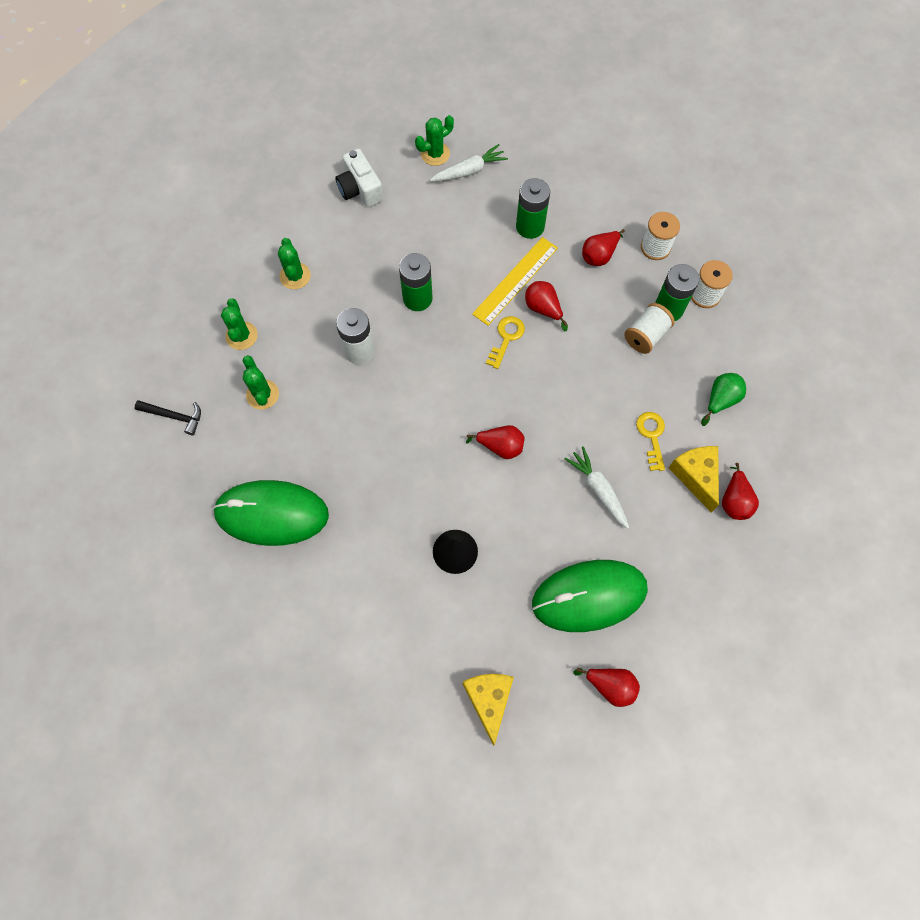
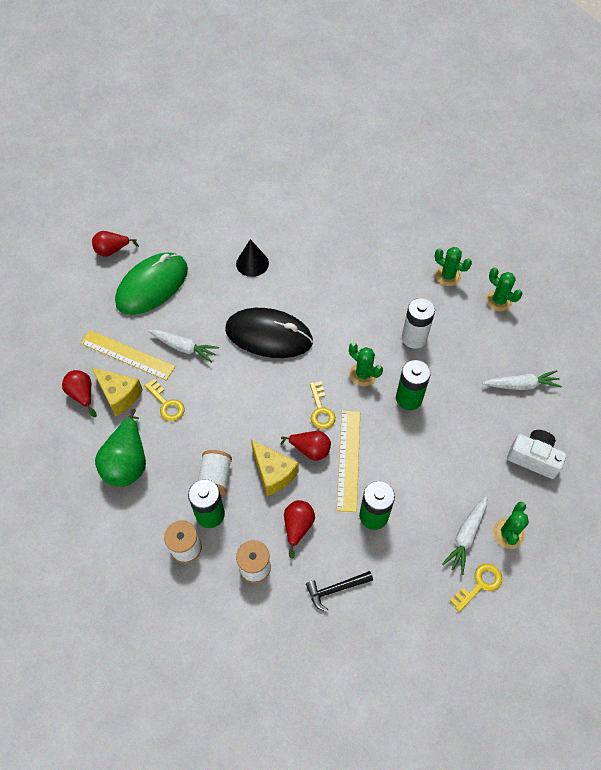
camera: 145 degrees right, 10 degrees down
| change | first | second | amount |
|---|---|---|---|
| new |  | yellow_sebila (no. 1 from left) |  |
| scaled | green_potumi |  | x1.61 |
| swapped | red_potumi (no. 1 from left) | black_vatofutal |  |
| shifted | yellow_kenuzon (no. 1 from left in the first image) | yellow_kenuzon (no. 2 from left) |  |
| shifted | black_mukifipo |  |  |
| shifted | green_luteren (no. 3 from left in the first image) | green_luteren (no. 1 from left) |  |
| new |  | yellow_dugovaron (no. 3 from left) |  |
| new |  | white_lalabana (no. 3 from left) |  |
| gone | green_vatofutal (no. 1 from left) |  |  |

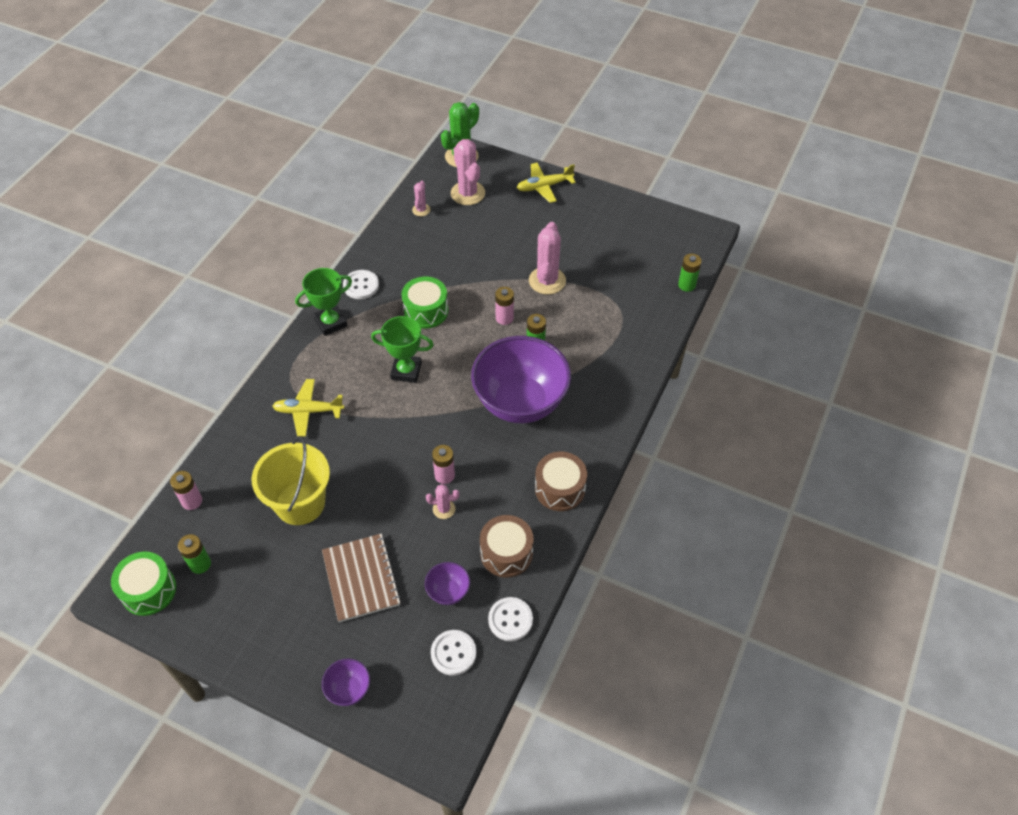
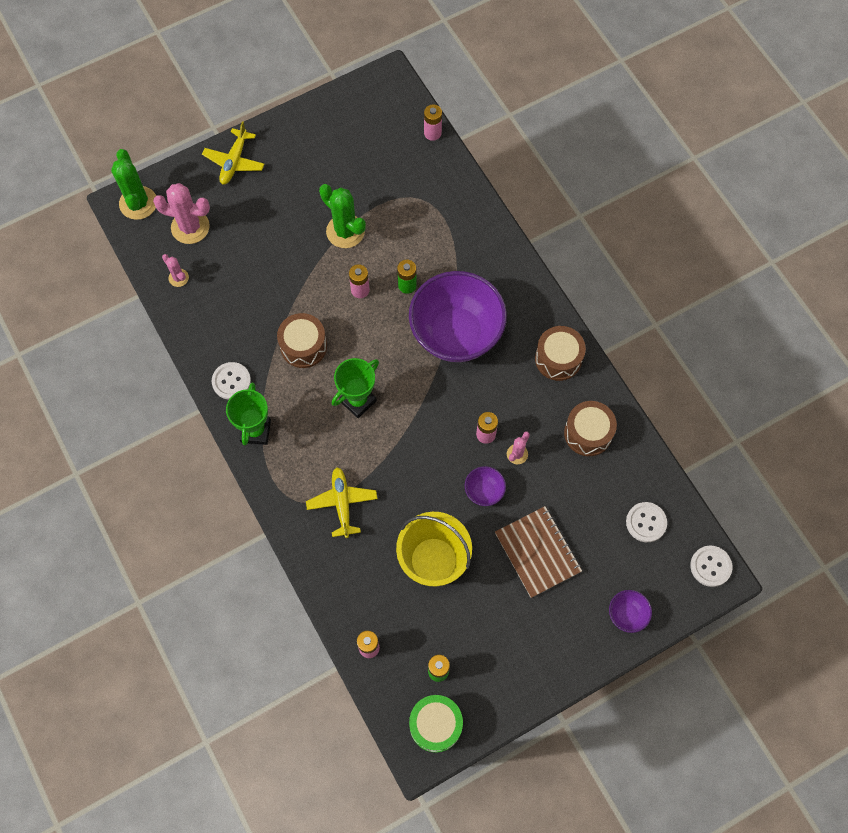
camera: 55 degrees left, 15 degrees up
| change | first | second | amount |
|---|---|---|---|
| repainted | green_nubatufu (no. 2 from left) | brown_nubatufu (no. 1 from left) |  |
| rotated | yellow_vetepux (no. 1 from left in the first image) | yellow_vetepux (no. 2 from left) | 135 degrees clockwise |
| repainted | pink_luteren (no. 4 from left) | green_luteren (no. 2 from left) |  |
| repainted | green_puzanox (no. 3 from left) | pink_puzanox (no. 3 from left) |  |
| shifted | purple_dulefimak (no. 2 from left) |  |  |
| rotated | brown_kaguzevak |  | 45 degrees clockwise |
| shifted | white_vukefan (no. 3 from left) |  |  |

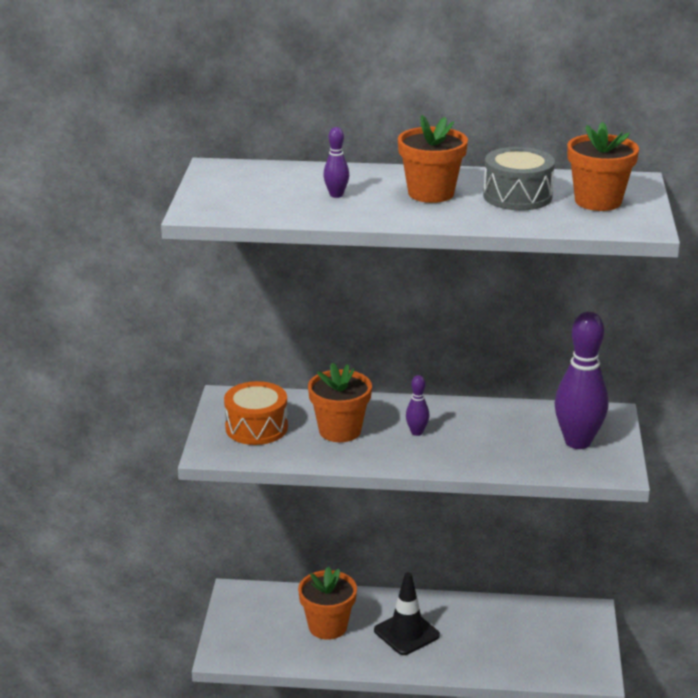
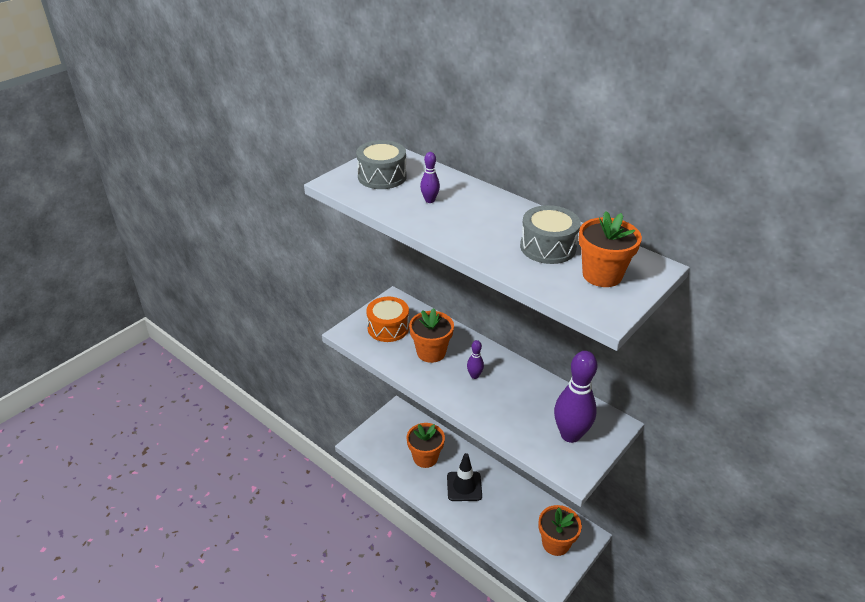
camera: 35 degrees right, 10 degrees up
| change | first | second | amount |
|---|---|---|---|
| new |  | grey_nubatufu (no. 1 from left) |  |
| shifted | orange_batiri (no. 3 from left) |  |  |

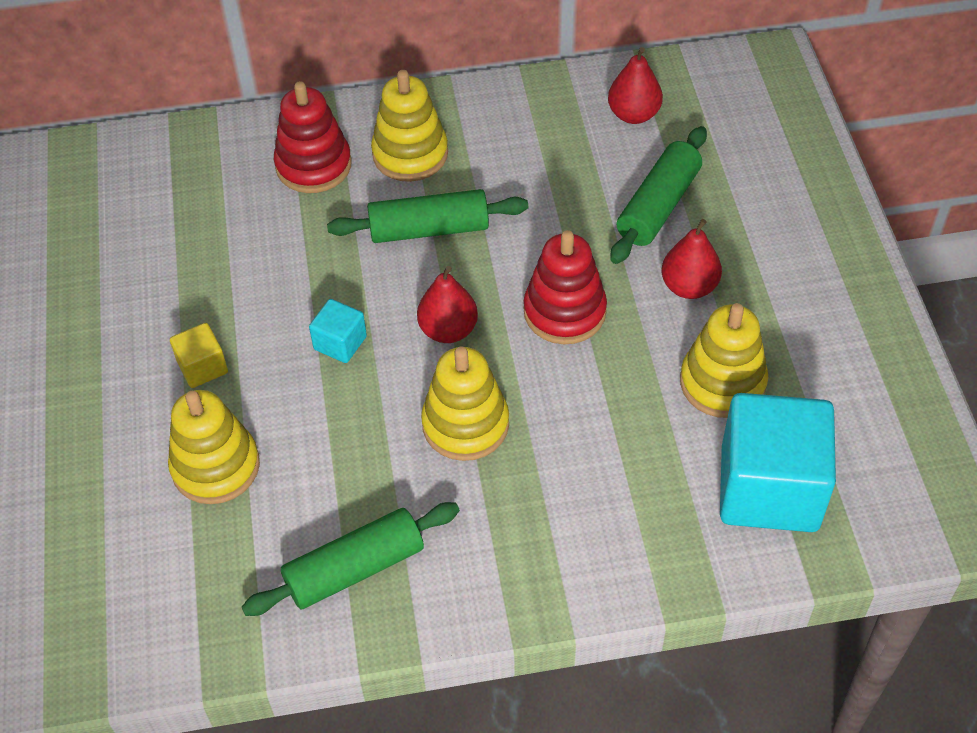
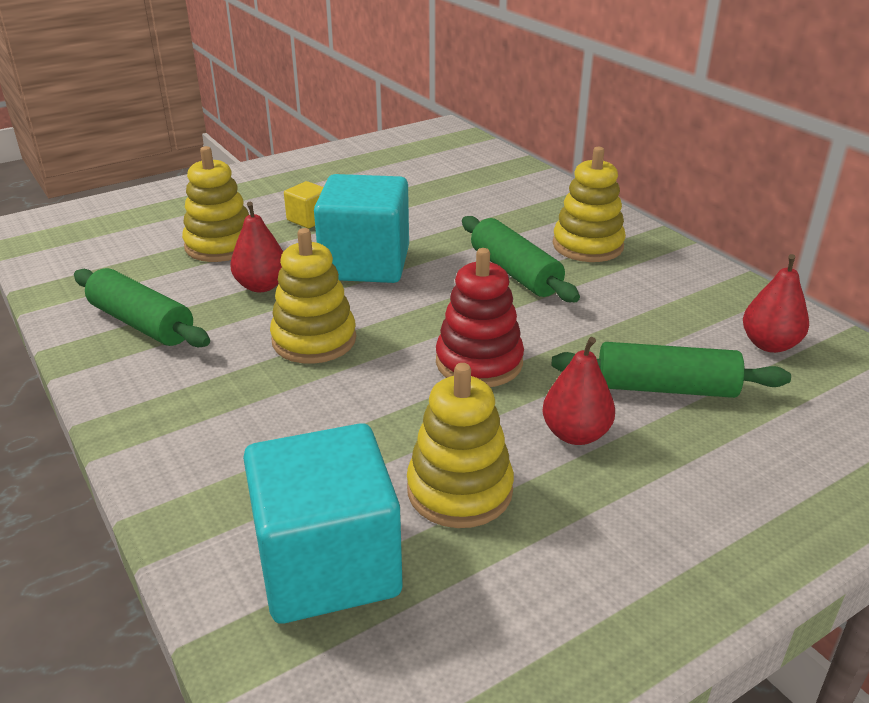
camera: 65 degrees right, 20 degrees down
| change | first | second | amount |
|---|---|---|---|
| shifted | red_potumi (no. 1 from left) |  |  |
| scaled | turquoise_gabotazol (no. 1 from left in the first image) | turquoise_gabotazol (no. 2 from left) | x2.23 |
| gone | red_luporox (no. 1 from left) |  |  |

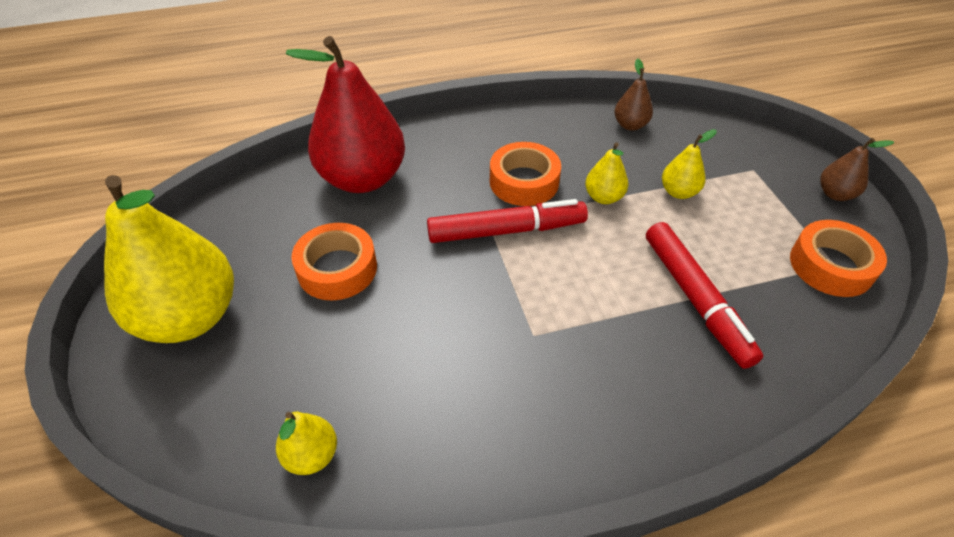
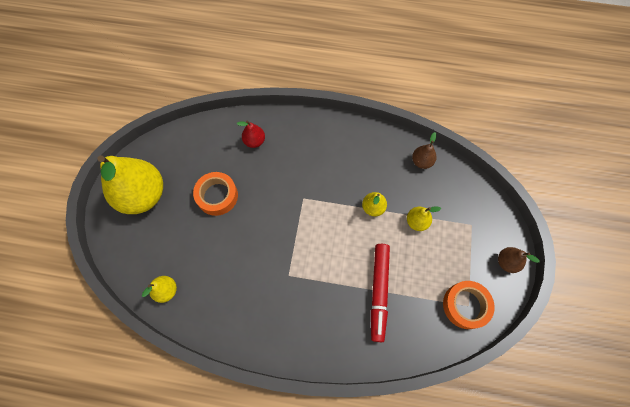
camera: 25 degrees right, 20 degrees up
| change | first | second | amount |
|---|---|---|---|
| scaled | red_potumi |  | x0.44 |
| gone | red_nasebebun (no. 1 from left) |  |  |
| gone | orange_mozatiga (no. 2 from left) |  |  |

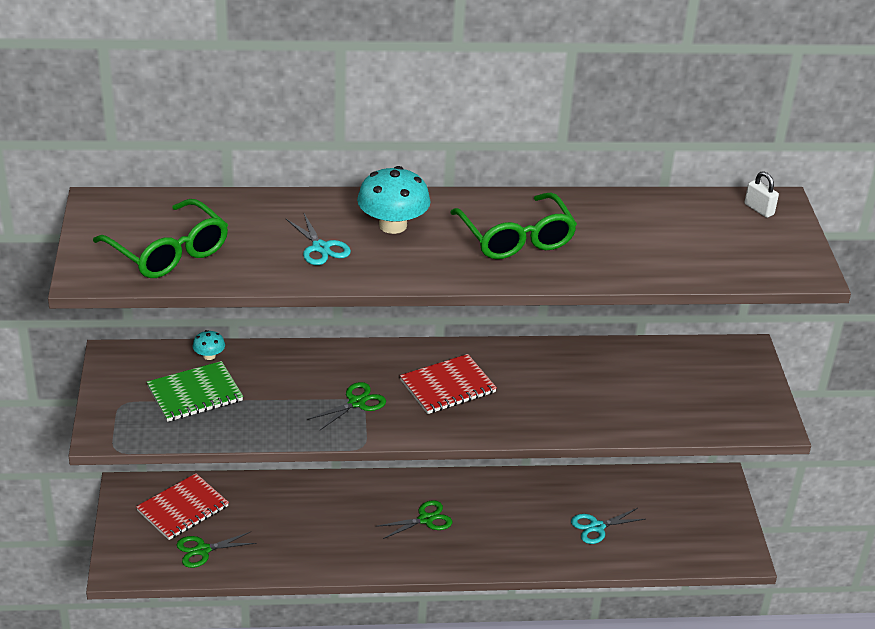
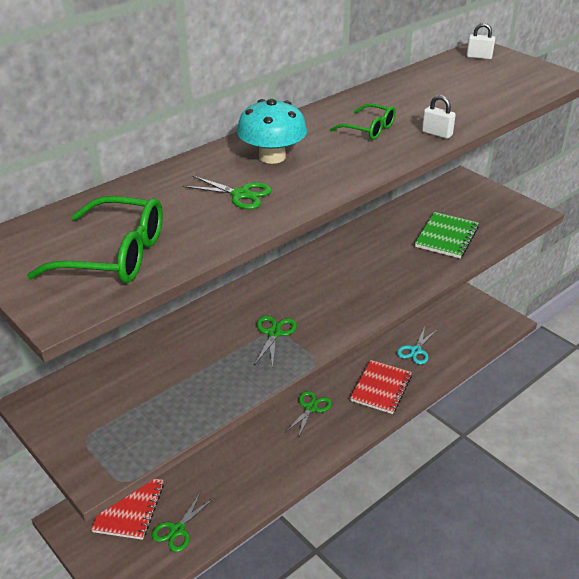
camera: 35 degrees left, 0 degrees up
| change | first | second | amount |
|---|---|---|---|
| repainted | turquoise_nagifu (no. 1 from left) | green_nagifu (no. 2 from left) |  |
| scaled | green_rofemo (no. 2 from left) |  | x0.59 |
| shifted | red_kaguzevak (no. 2 from left) |  |  |
| shifted | green_kaguzevak |  |  |
| new |  | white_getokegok (no. 1 from left) |  |
| gone | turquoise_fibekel (no. 1 from left) |  |  |

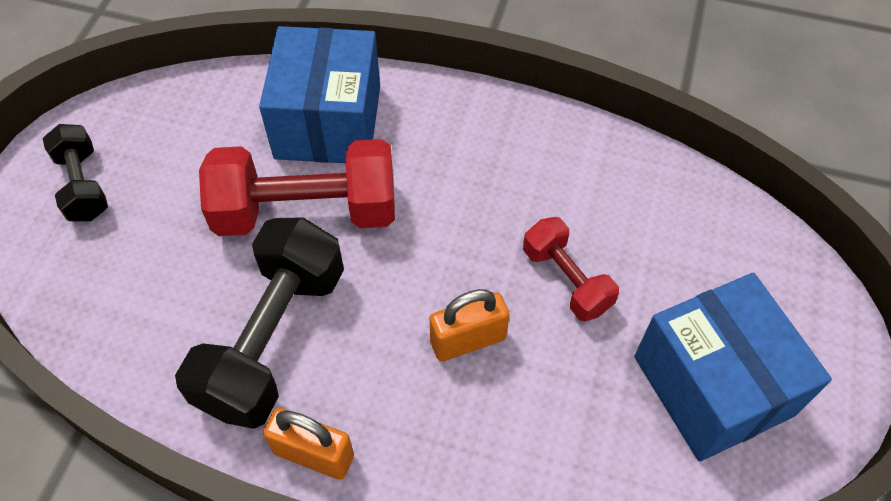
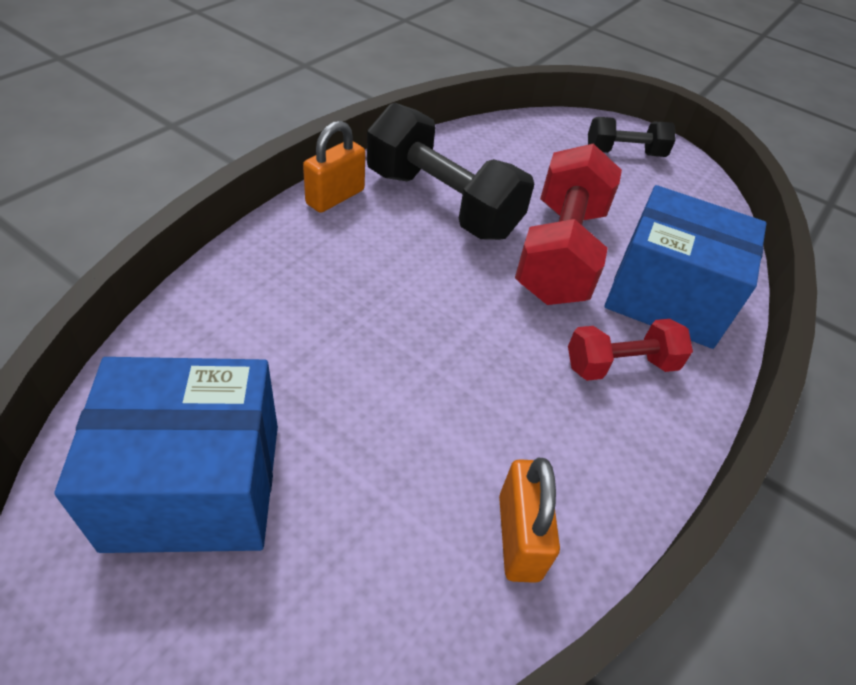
camera: 105 degrees right, 10 degrees down
| change | first | second | amount |
|---|---|---|---|
| shifted | orange_getokegok (no. 2 from left) |  |  |
| shifted | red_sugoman (no. 2 from left) |  |  |

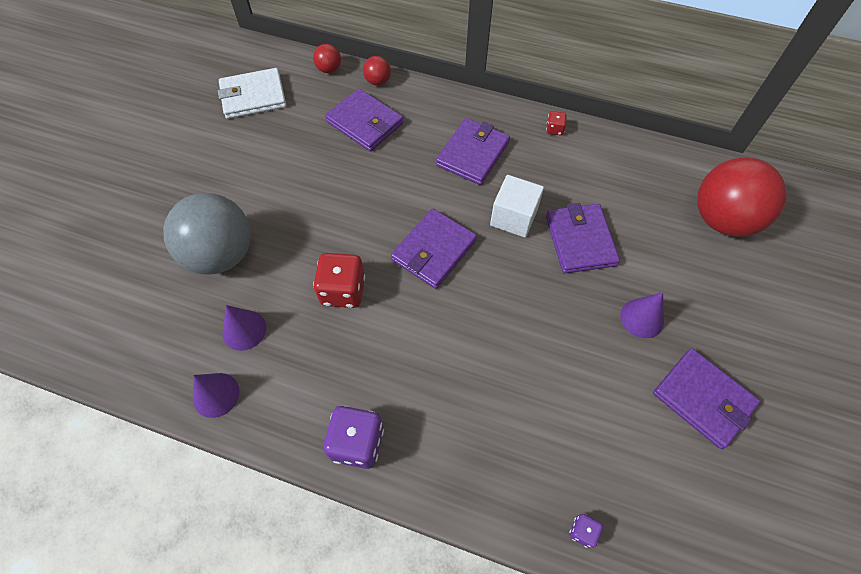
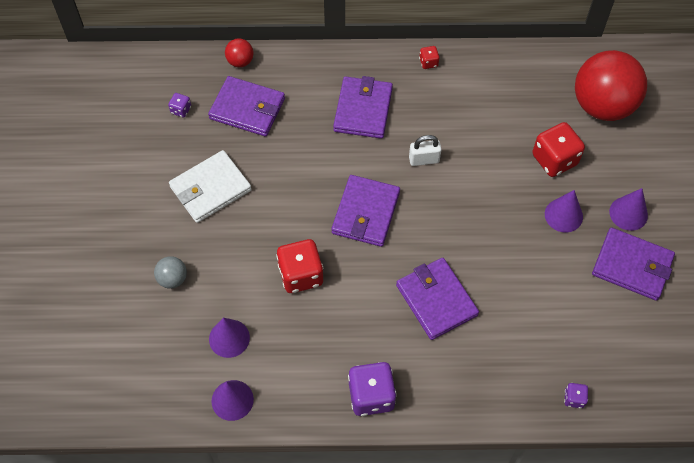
camera: 20 degrees left, 0 degrees up
| change | first | second | amount |
|---|---|---|---|
| scaled | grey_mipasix |  | x0.43 |
| new |  | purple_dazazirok (no. 1 from left) |  |
| shifted | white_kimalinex |  |  |
| shifted | purple_kimalinex (no. 4 from left) |  |  |
| swapped | white_gabotazol | white_getokegok |  |
| new |  | red_dazazirok (no. 3 from left) |  |
| new |  | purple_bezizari (no. 4 from left) |  |
| gone | red_mipasix (no. 1 from left) |  |  |

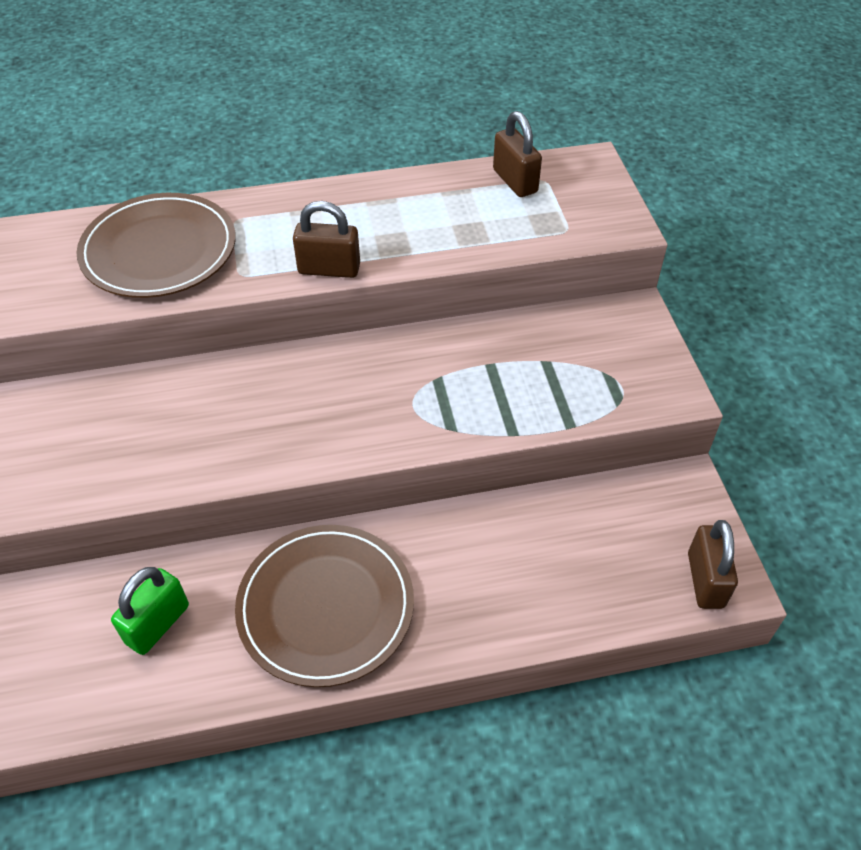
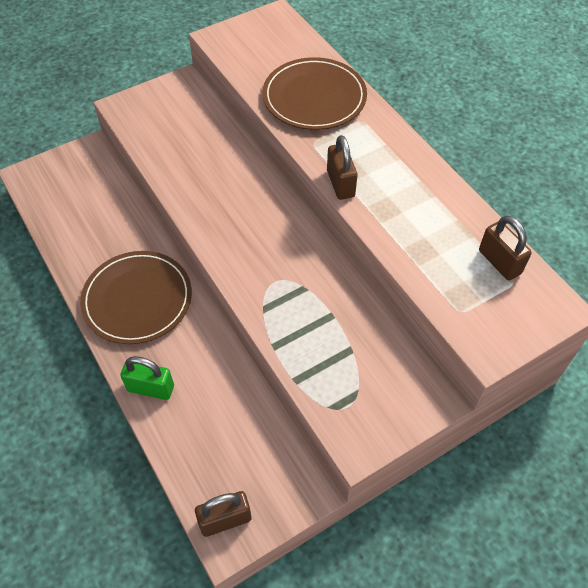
camera: 70 degrees right, 5 degrees up
| change | first | second | amount |
|---|---|---|---|
| shifted | green_getokegok |  |  |
| rotated | brown_getokegok (no. 2 from left in the first image) | brown_getokegok (no. 3 from left) | 75 degrees counterclockwise |

